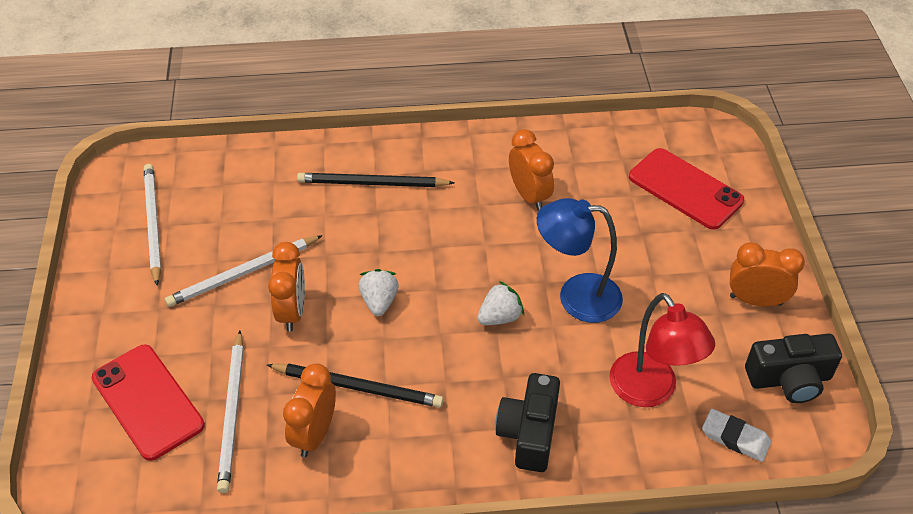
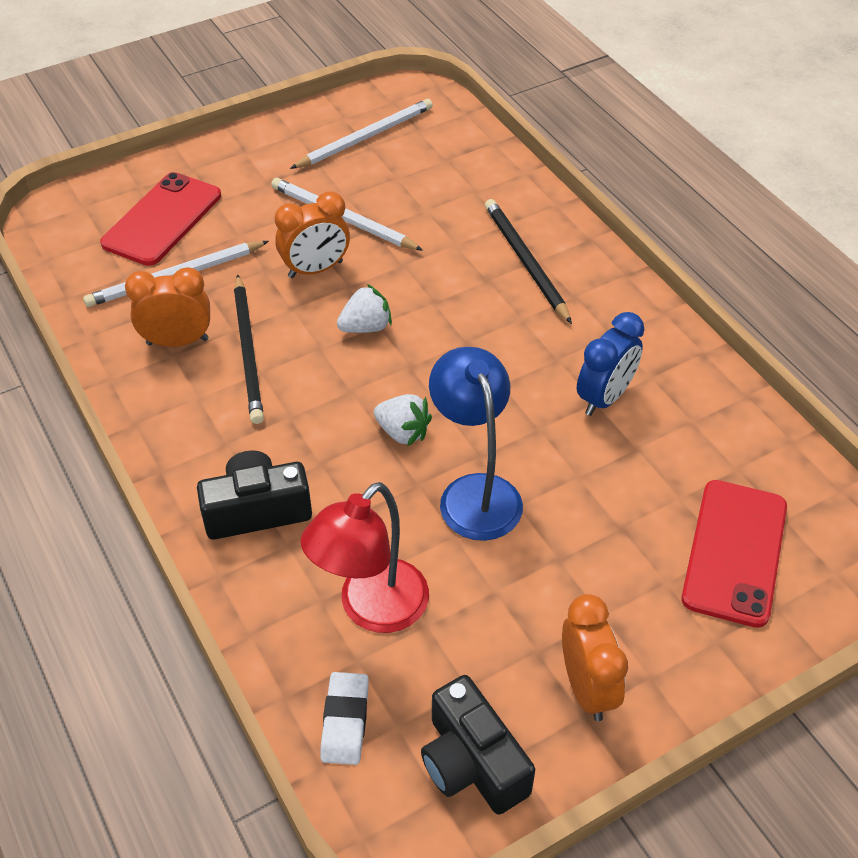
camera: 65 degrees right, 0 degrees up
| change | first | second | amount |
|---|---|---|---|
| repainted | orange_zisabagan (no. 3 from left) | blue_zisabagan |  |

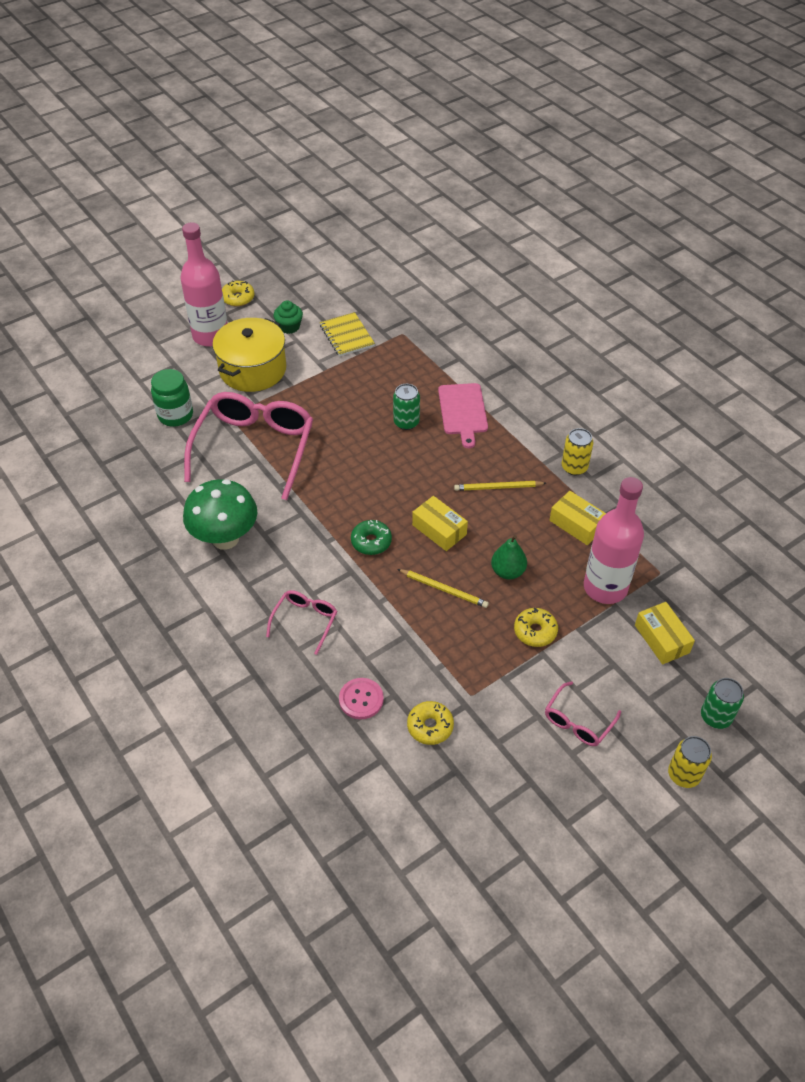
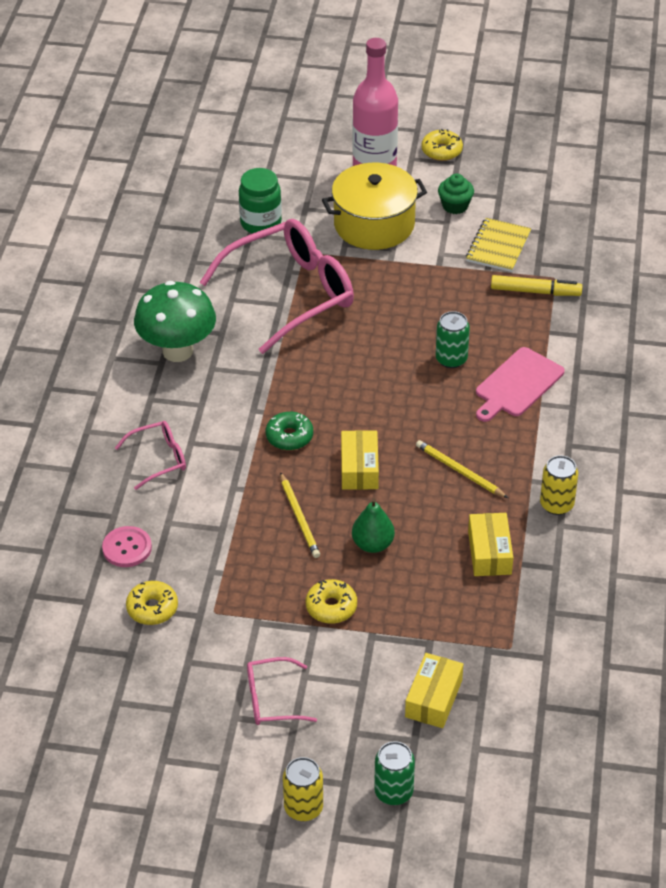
camera: 45 degrees right, 5 degrees down
| change | first | second | amount |
|---|---|---|---|
| new |  | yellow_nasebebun |  |
| gone | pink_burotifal (no. 2 from left) |  |  |

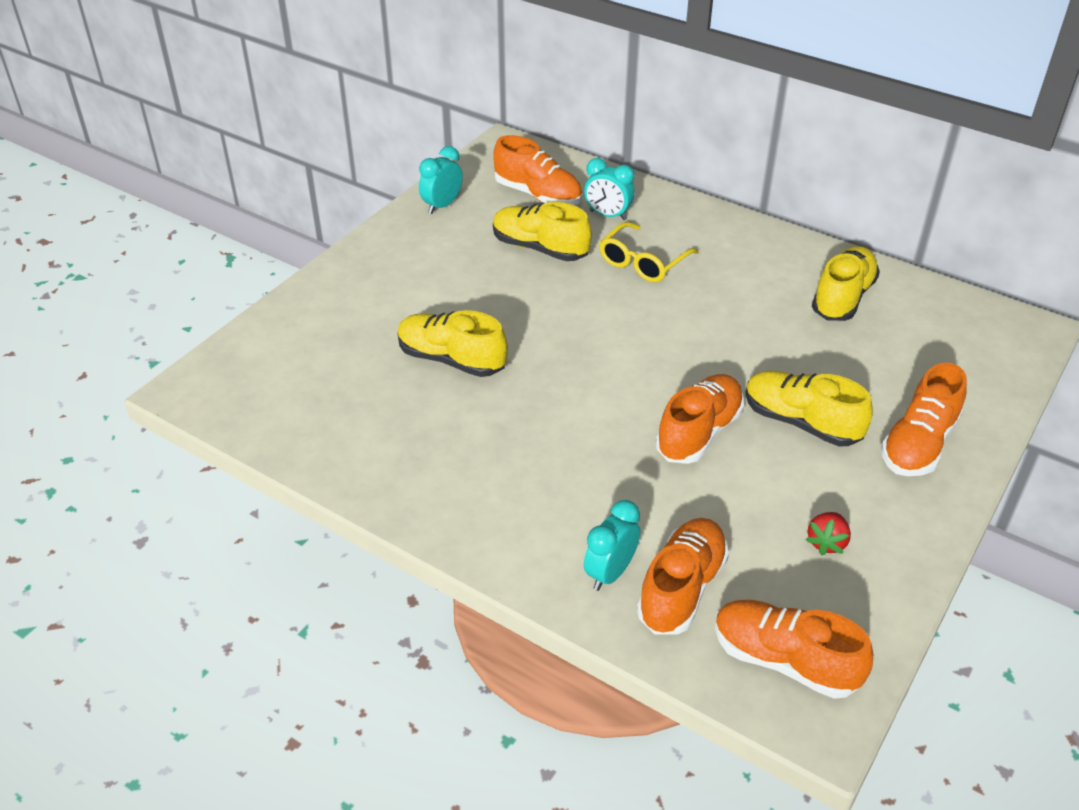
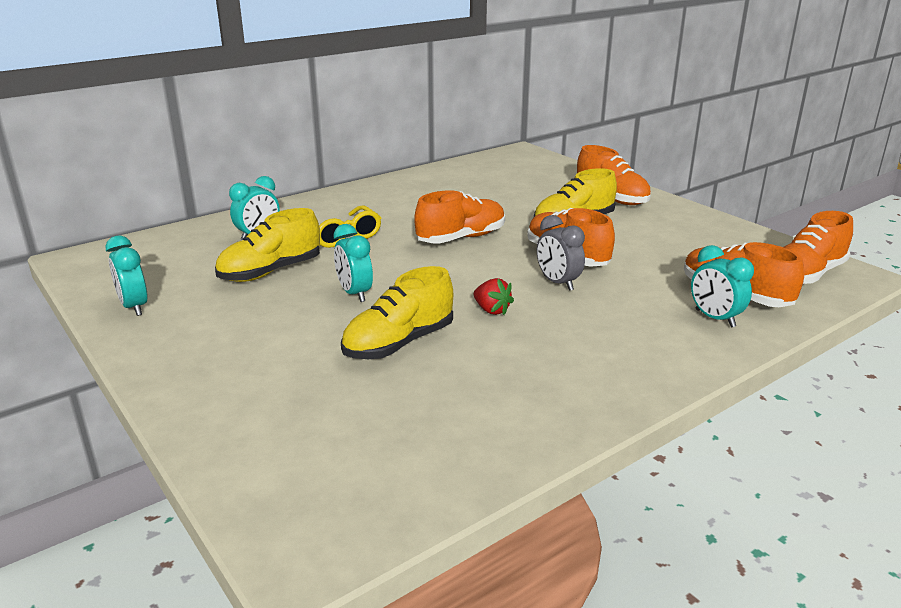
camera: 70 degrees left, 15 degrees down
| change | first | second | amount |
|---|---|---|---|
| new |  | turquoise_zisabagan (no. 3 from left) |  |
| shifted | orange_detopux (no. 1 from left) |  |  |
| shifted | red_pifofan |  |  |
| new |  | grey_zisabagan |  |
| gone | yellow_detopux (no. 4 from left) |  |  |

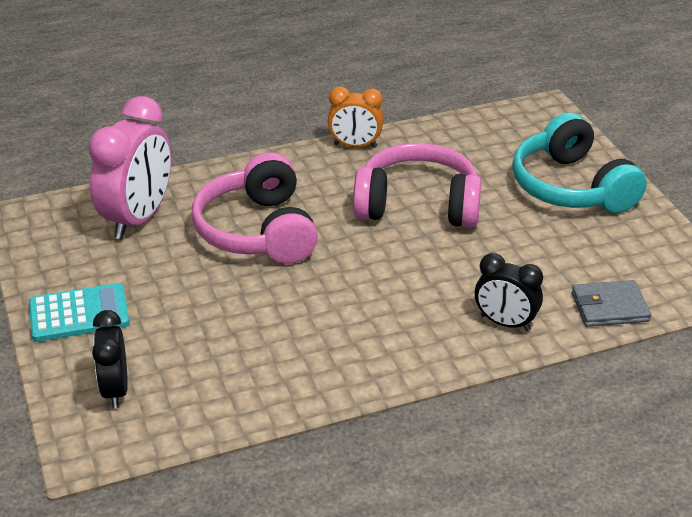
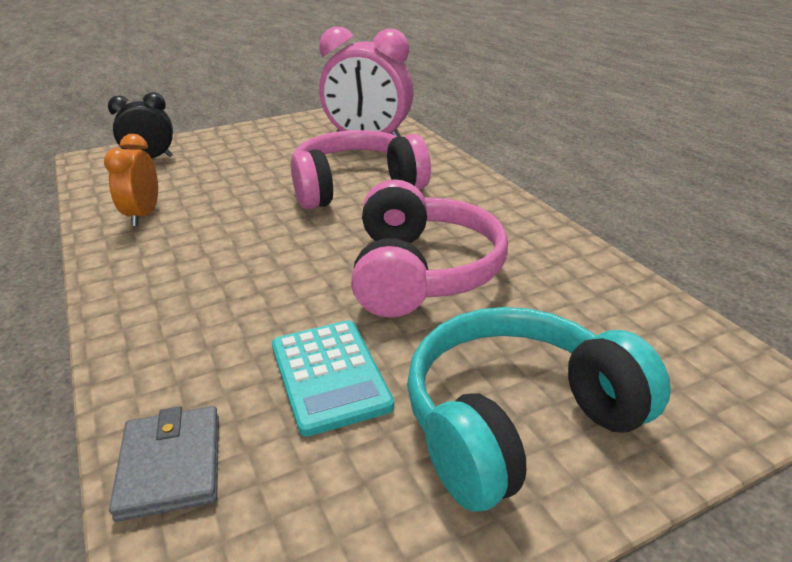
camera: 85 degrees right, 5 degrees down
| change | first | second | amount |
|---|---|---|---|
| shifted | orange_zisabagan |  |  |
| shifted | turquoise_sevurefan |  |  |
| gone | black_zisabagan (no. 2 from left) |  |  |

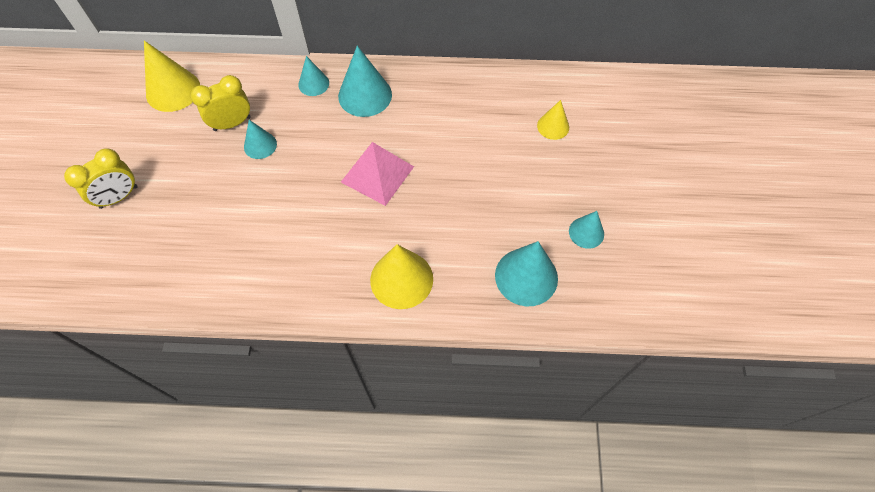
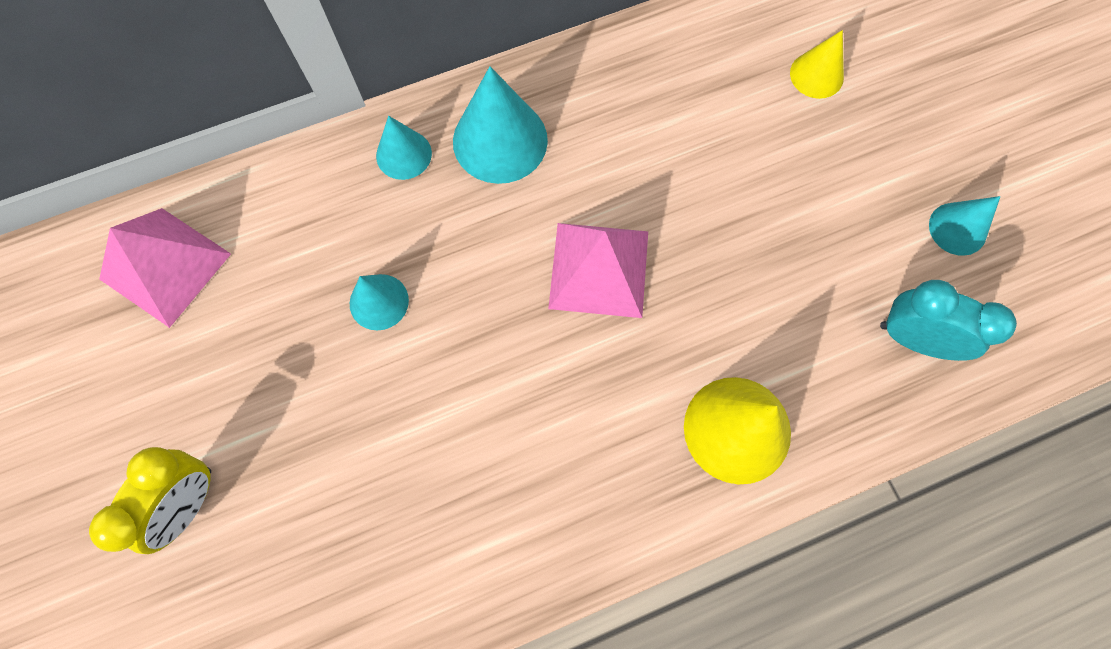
camera: 25 degrees left, 10 degrees up
| change | first | second | amount |
|---|---|---|---|
| swapped | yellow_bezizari (no. 1 from left) | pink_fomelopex (no. 1 from left) |  |
| swapped | turquoise_bezizari (no. 4 from left) | turquoise_zisabagan |  |
| gone | yellow_zisabagan (no. 2 from left) |  |  |

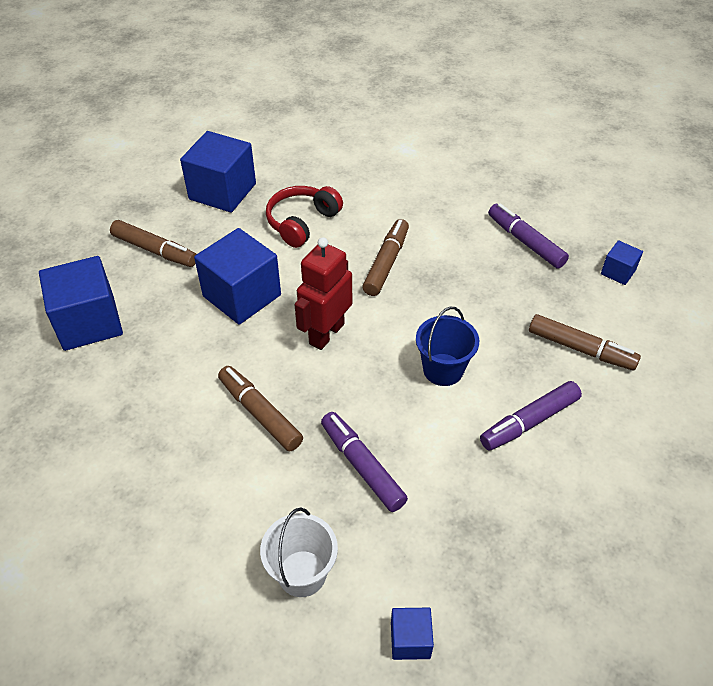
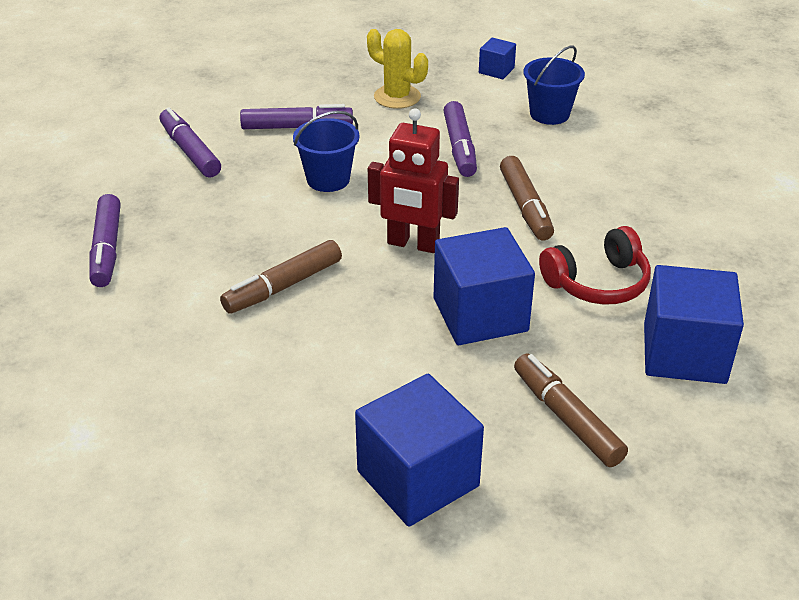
camera: 150 degrees left, 10 degrees down
| change | first | second | amount |
|---|---|---|---|
| repainted | brown_nasebebun (no. 4 from left) | purple_nasebebun (no. 2 from left) |  |
| new |  | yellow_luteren |  |
| rotated | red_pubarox |  | 45 degrees clockwise |
| repainted | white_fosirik | blue_fosirik (no. 2 from left) |  |
| shifted | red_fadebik |  |  |
| gone | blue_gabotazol (no. 5 from left) |  |  |

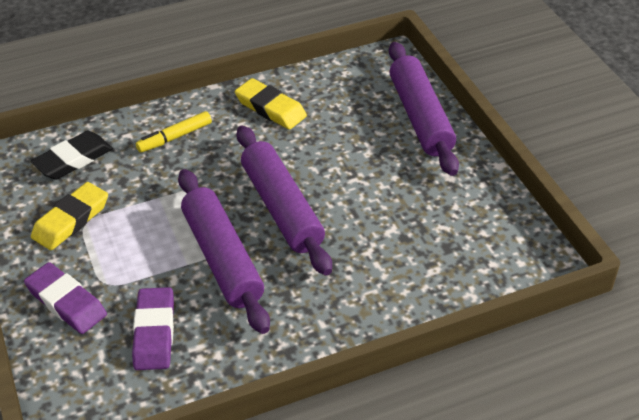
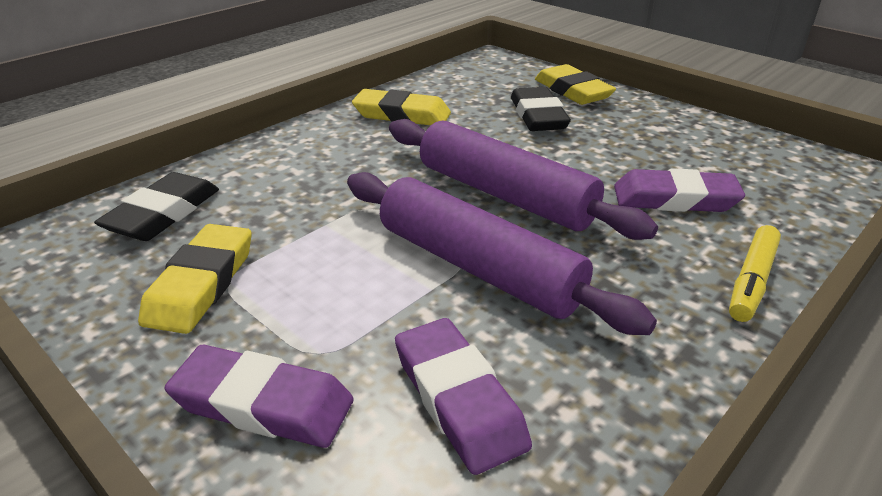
camera: 25 degrees left, 10 degrees down
| change | first | second | amount |
|---|---|---|---|
| new |  | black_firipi (no. 2 from left) |  |
| swapped | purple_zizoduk (no. 3 from left) | yellow_firipi (no. 3 from left) |  |
| new |  | purple_firipi (no. 3 from left) |  |
| shifted | yellow_nasebebun |  |  |

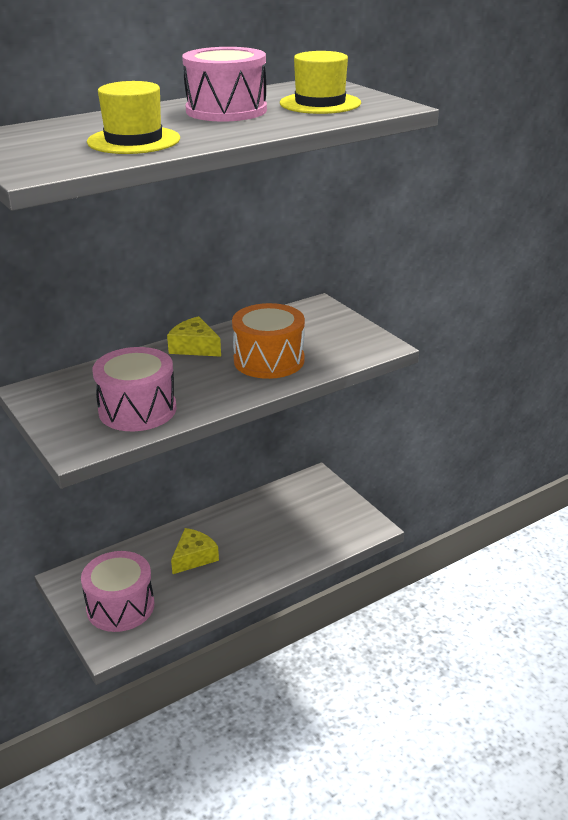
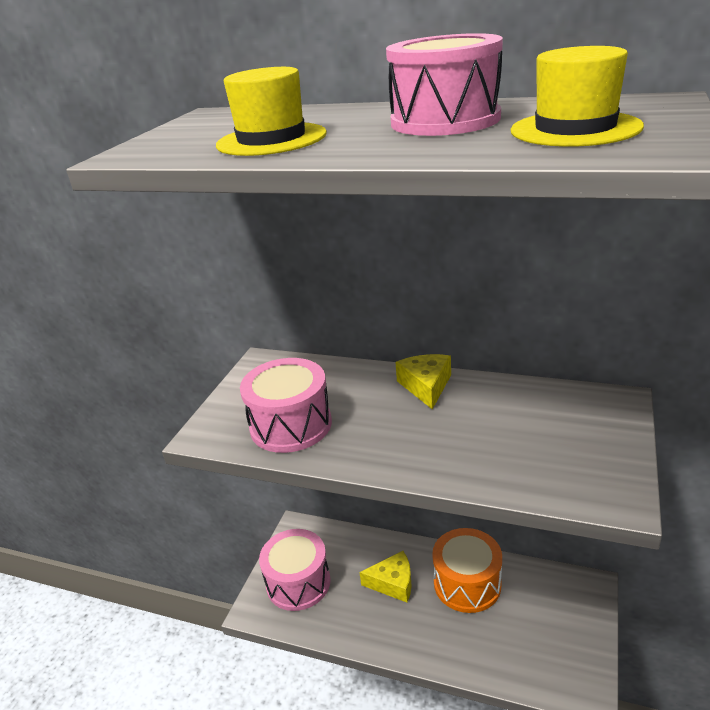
camera: 55 degrees right, 0 degrees up
| change | first | second | amount |
|---|---|---|---|
| shifted | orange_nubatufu |  |  |

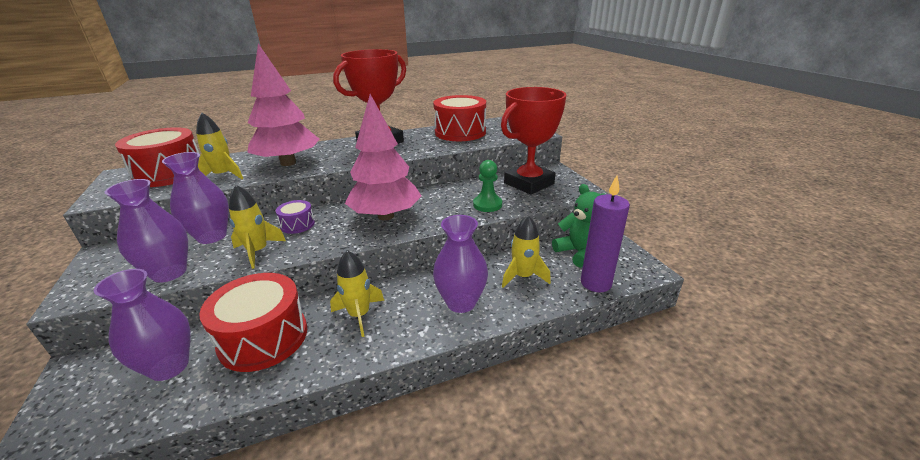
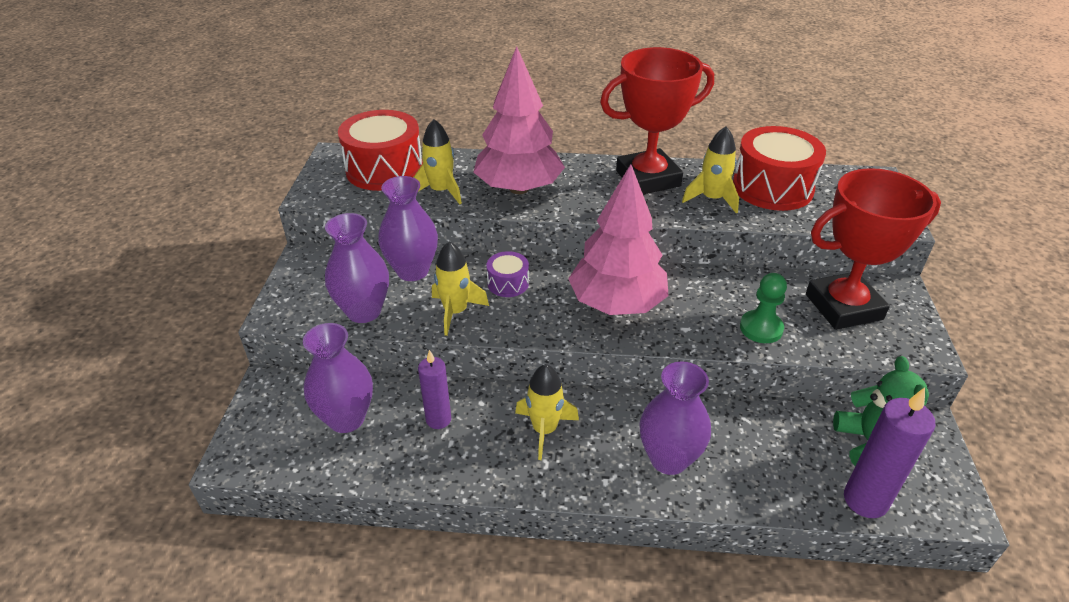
camera: 25 degrees right, 10 degrees up
| change | first | second | amount |
|---|---|---|---|
| swapped | red_nubatufu (no. 2 from left) | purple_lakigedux (no. 1 from left) |  |
| shifted | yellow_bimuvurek (no. 4 from left) |  |  |

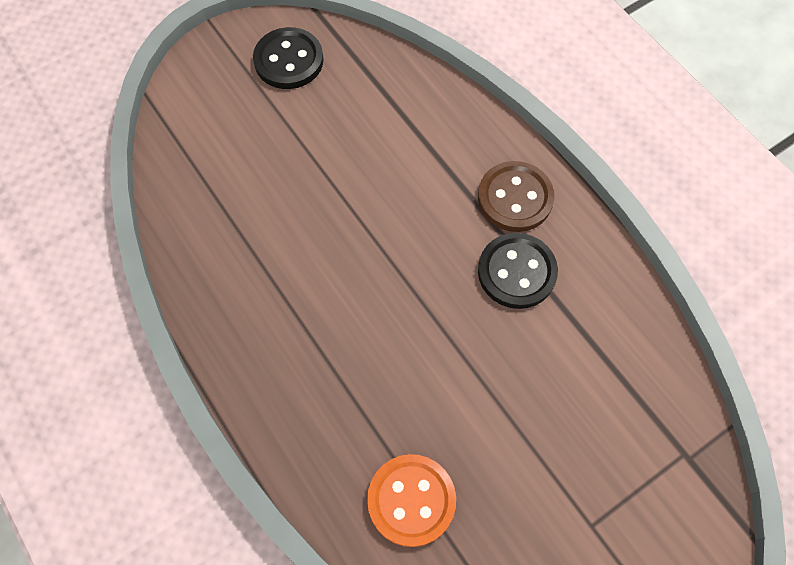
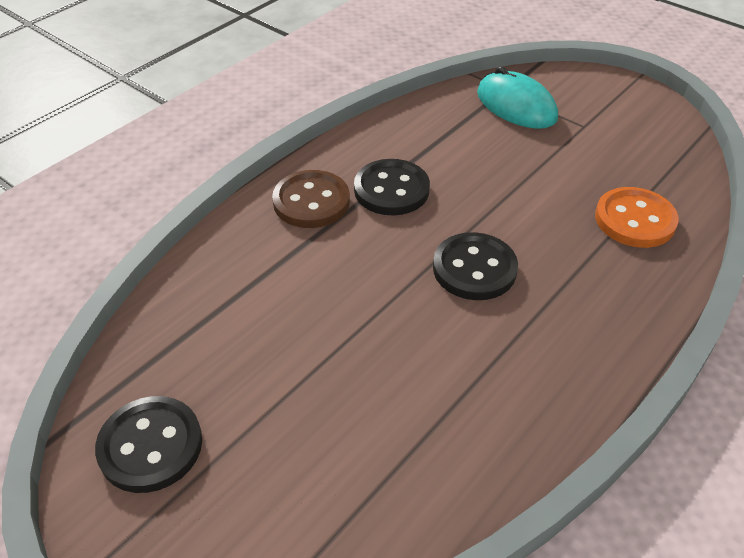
camera: 105 degrees left, 20 degrees down
| change | first | second | amount |
|---|---|---|---|
| new |  | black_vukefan (no. 3 from left) |  |
| new |  | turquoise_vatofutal |  |

